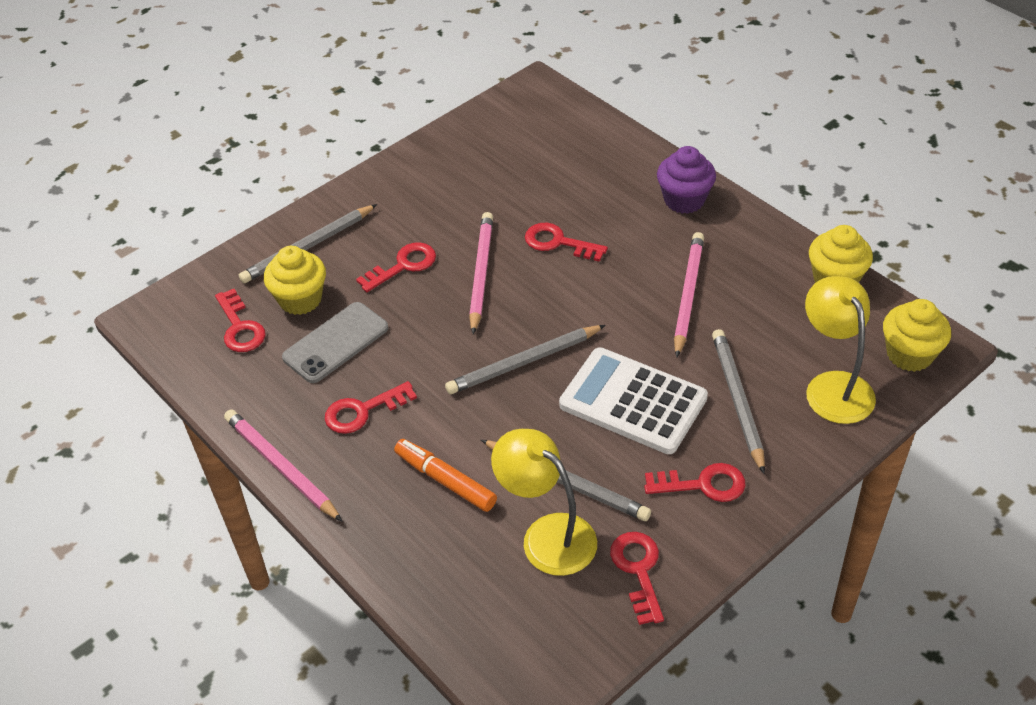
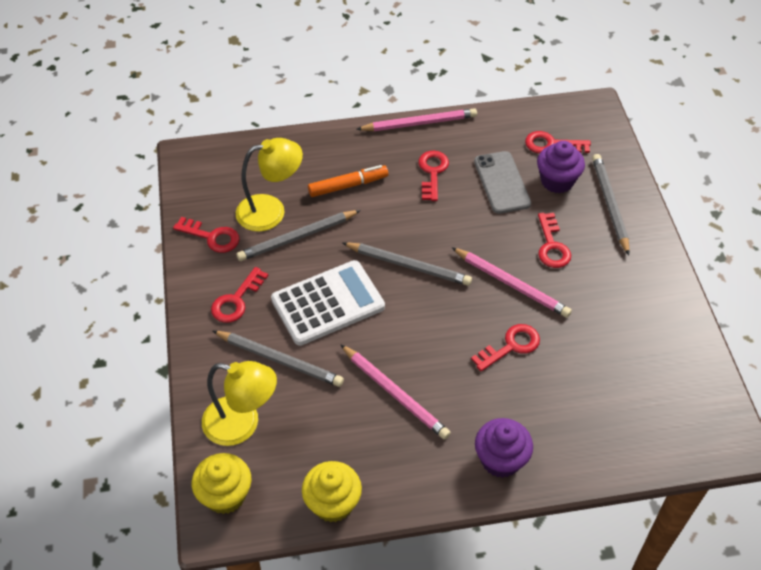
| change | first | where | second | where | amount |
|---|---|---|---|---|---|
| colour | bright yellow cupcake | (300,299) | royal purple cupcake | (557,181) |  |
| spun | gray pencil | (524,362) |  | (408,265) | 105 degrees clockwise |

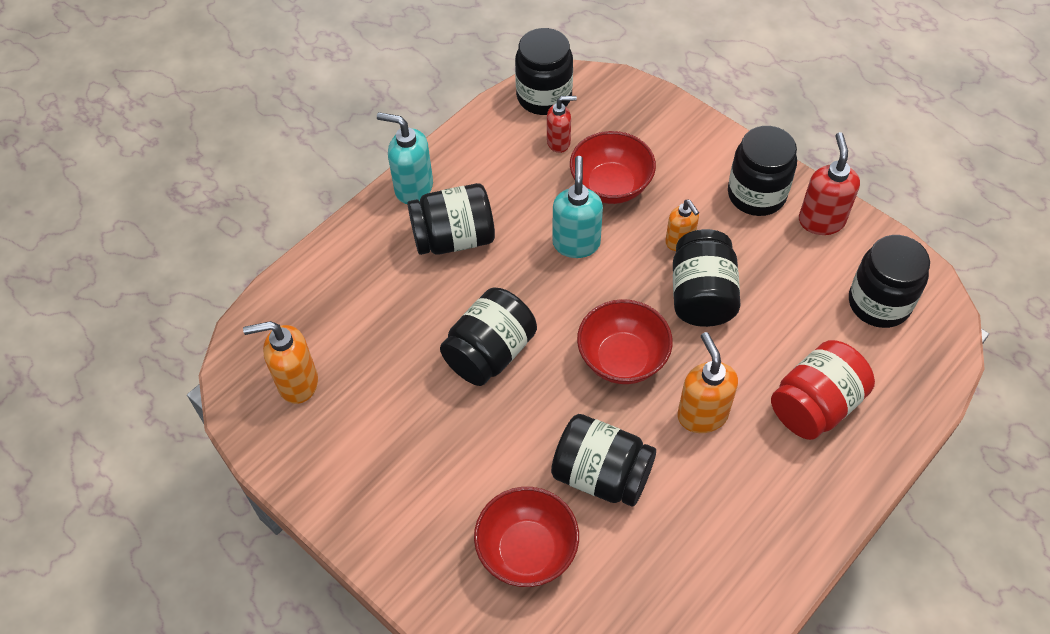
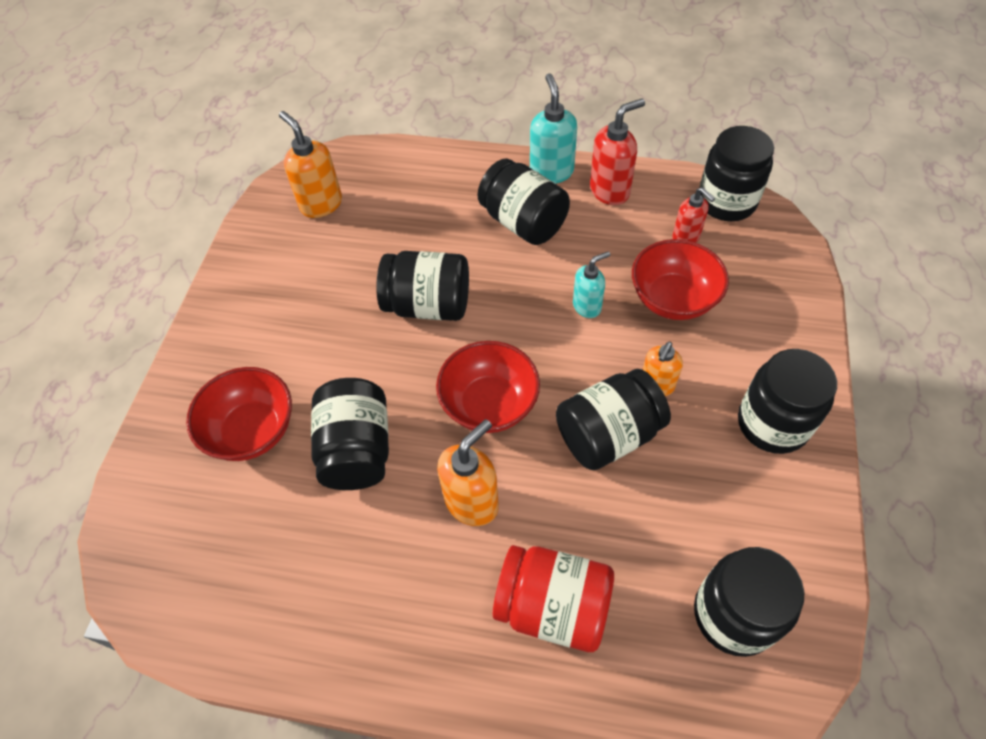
| change | first | where | second | where | amount |
|---|---|---|---|---|---|
| relocated | red soap pump | (821,221) |  | (610,191) |  |
| size | teal soap pump | (576,243) |  | (587,306) | x0.65 |

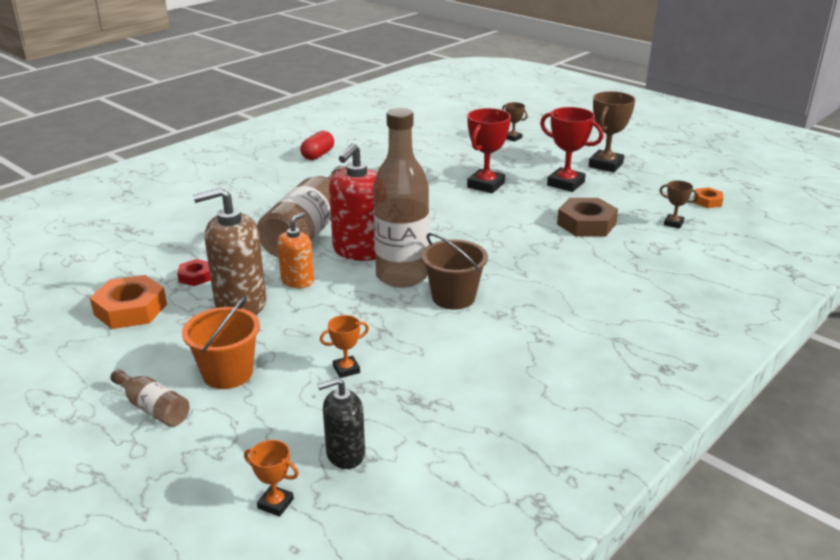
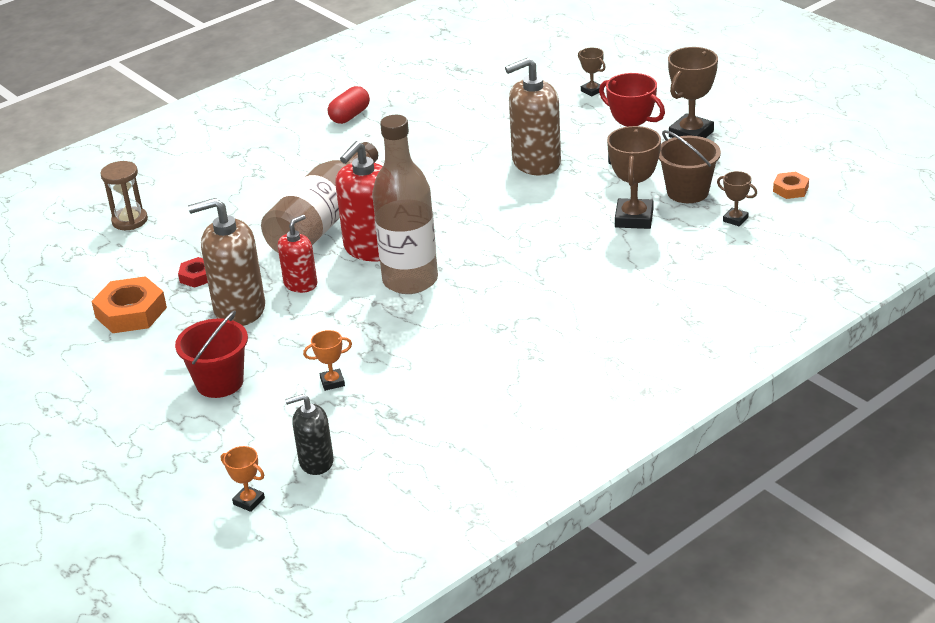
| change | first | where | second | where | amount |
|---|---|---|---|---|---|
| exchanged | red trophy | (485,185) | brown soap pump | (536,162) |  |
| exchanged | brown hexagon nut | (586,224) | brown trophy | (634,218) |  |
| colour | orange-coloured soap pump | (297,281) | red soap pump | (300,284) |  |
| relocated | brown pail | (453,297) |  | (687,192) |  |
| colour | orange-coloured pail | (228,373) | red pail | (220,382) |  |
| missing | brown flask | (153,408) |  |  |  |
| appeared |  |  | brown sandglass | (130,221) |  |

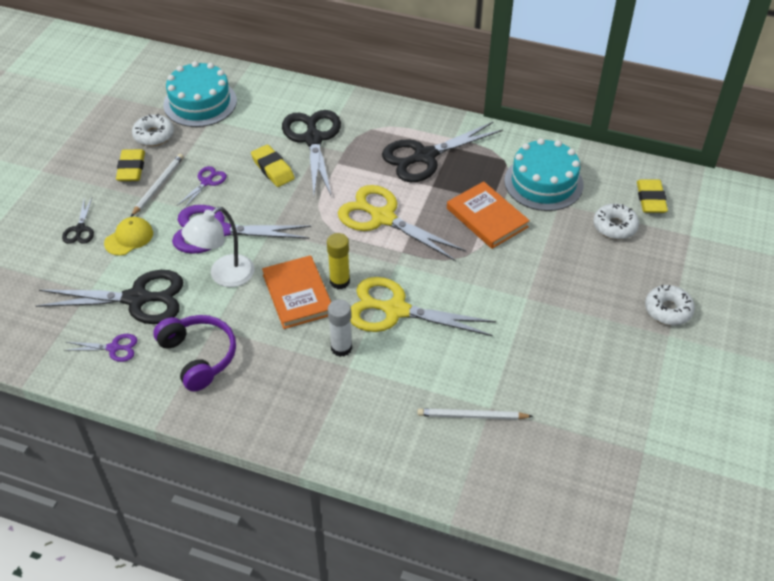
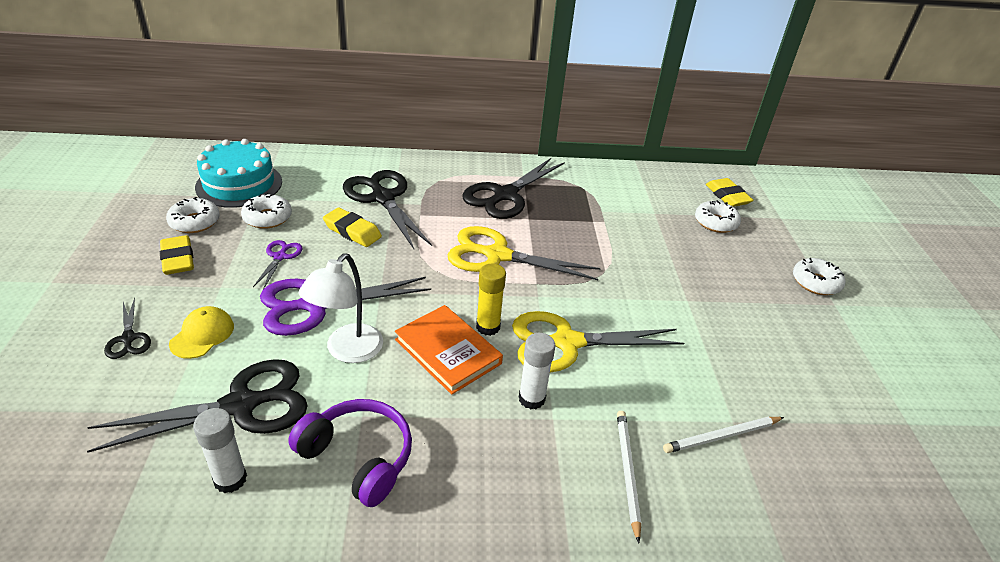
| change | first | where | second | where | amount |
|---|---|---|---|---|---|
| missing | teal gateau | (543,183) |  |  |  |
| relocated | snow-white pencil | (158,186) |  | (627,472) |  |
| missing | orange-coloured book | (487,217) |  |  |  |
| exchanged | royal purple shears | (114,348) | snow-white glue stick | (230,479) |  |
| appeared |  |  | snow-white doughnut | (267,218) |  |

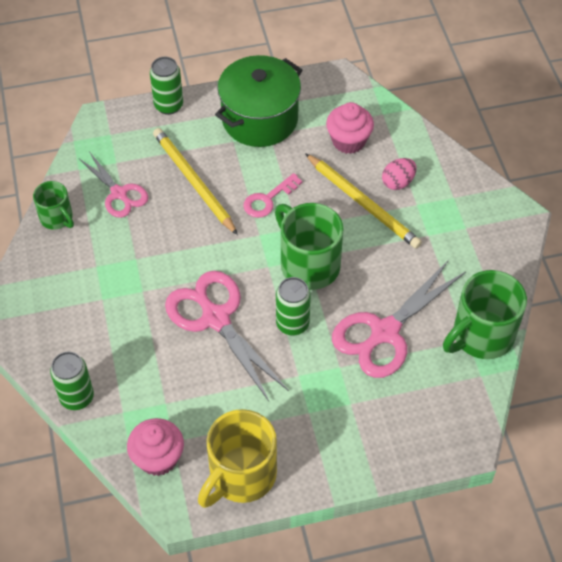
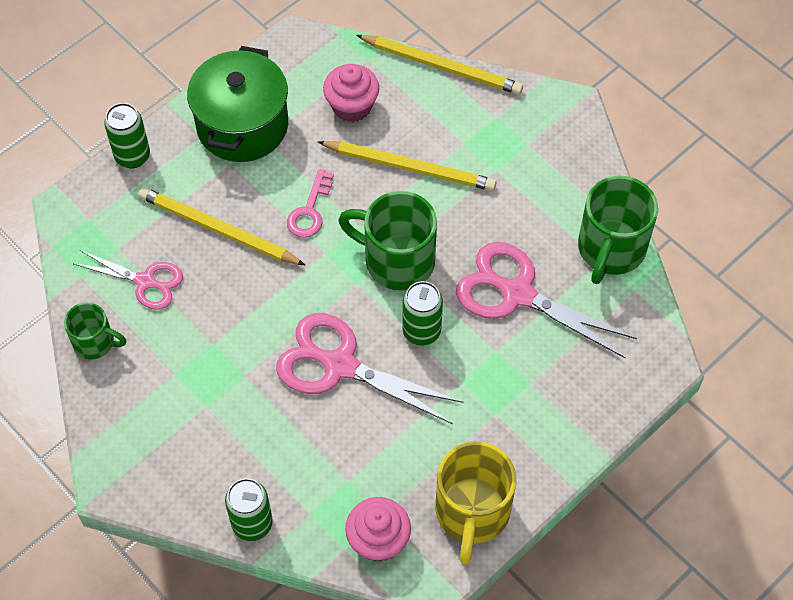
| change | first | where | second | where | amount |
|---|---|---|---|---|---|
| missing | rosy egg | (398,182) |  |  |  |
| spun | rosy shears | (384,332) |  | (517,293) | 105 degrees clockwise |
| appeared |  |  | bright yellow pencil | (442,66) |  |

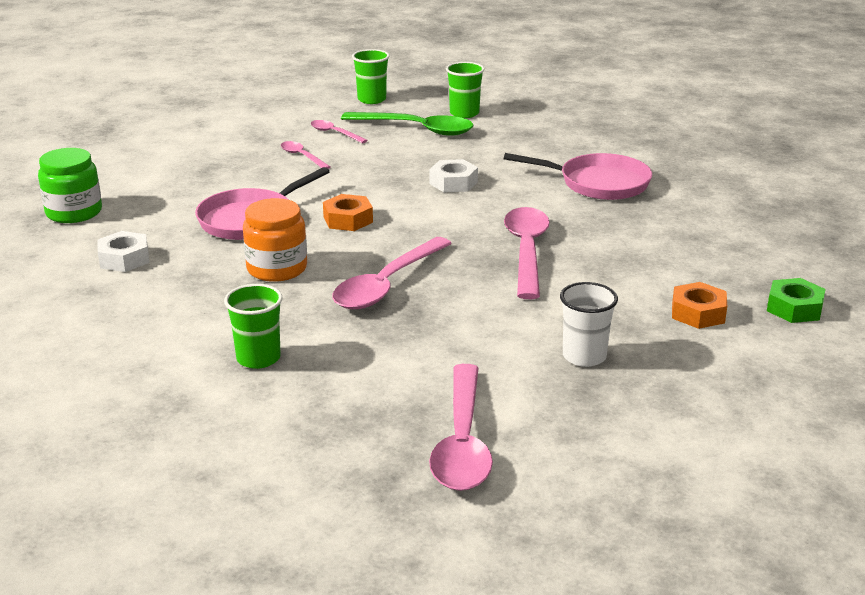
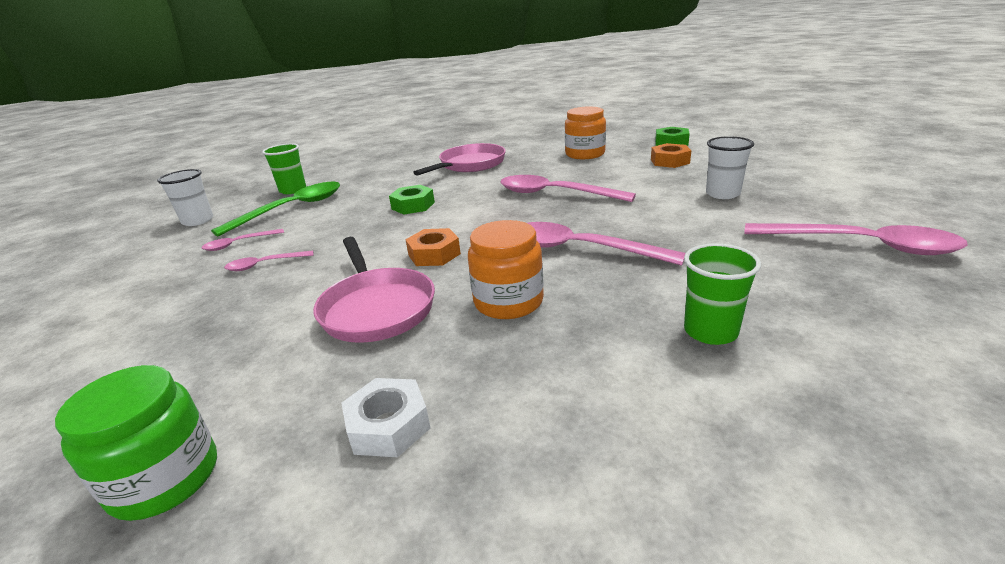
| change | first | where | second | where | amount |
|---|---|---|---|---|---|
| colour | green beaker | (371,99) | snow-white beaker | (198,221) |  |
| colour | snow-white hexagon nut | (453,183) | green hexagon nut | (413,206) |  |
| spun | rosy spoon | (386,285) |  | (579,249) | 150 degrees clockwise |
| appeared |  |  | orange-coloured jar | (585,154) |  |

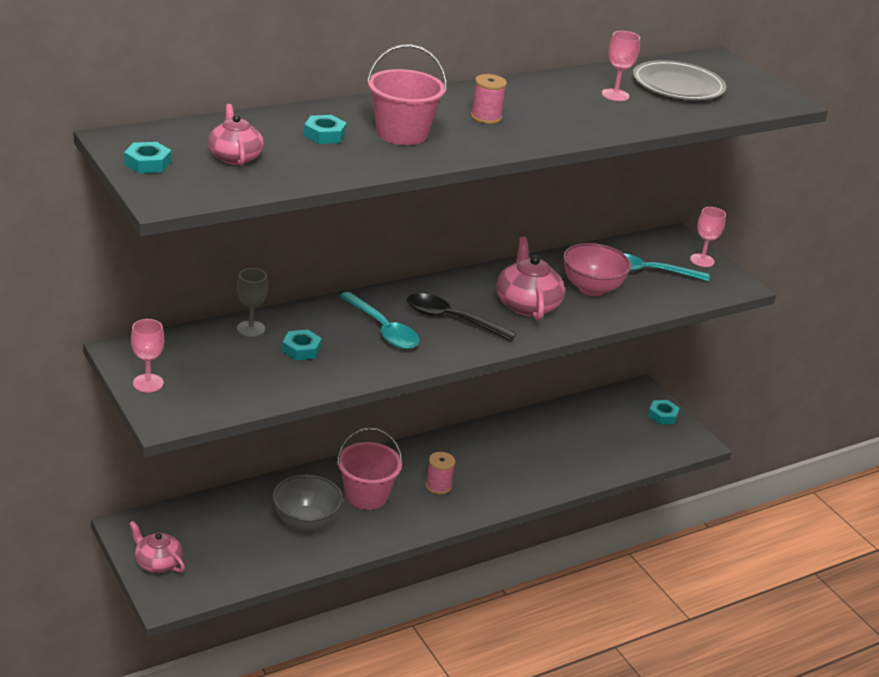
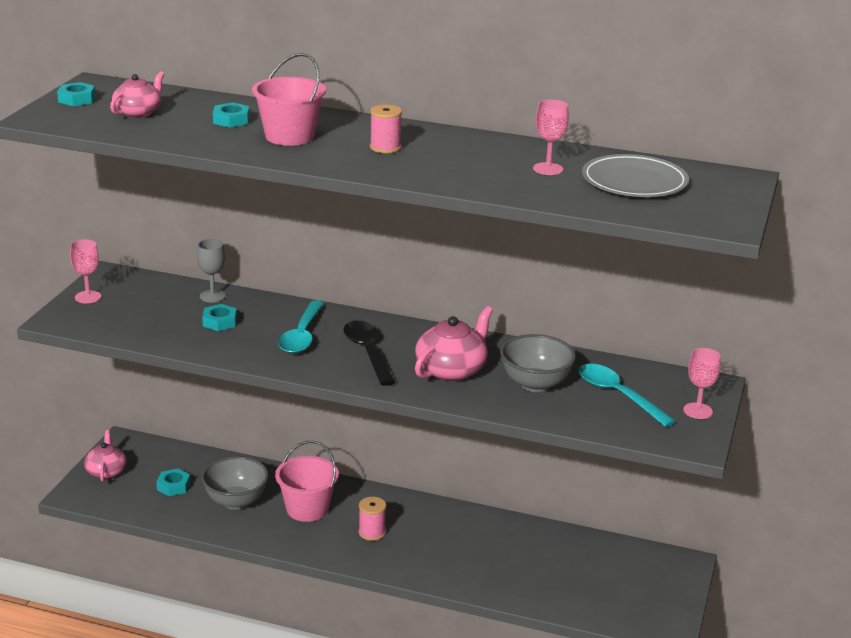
| change | first | where | second | where | amount |
|---|---|---|---|---|---|
| colour | rosy serving bowl | (591,289) | gray serving bowl | (535,384) |  |
| relocated | teal hexagon nut | (662,415) |  | (173,486) |  |

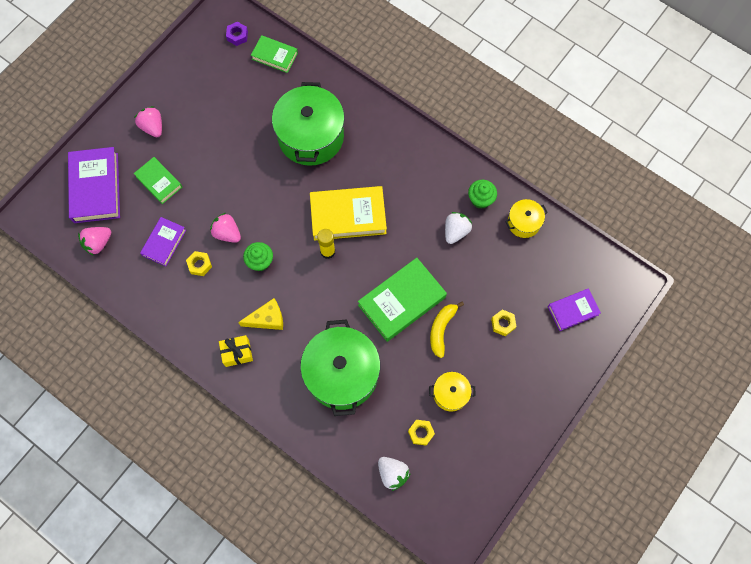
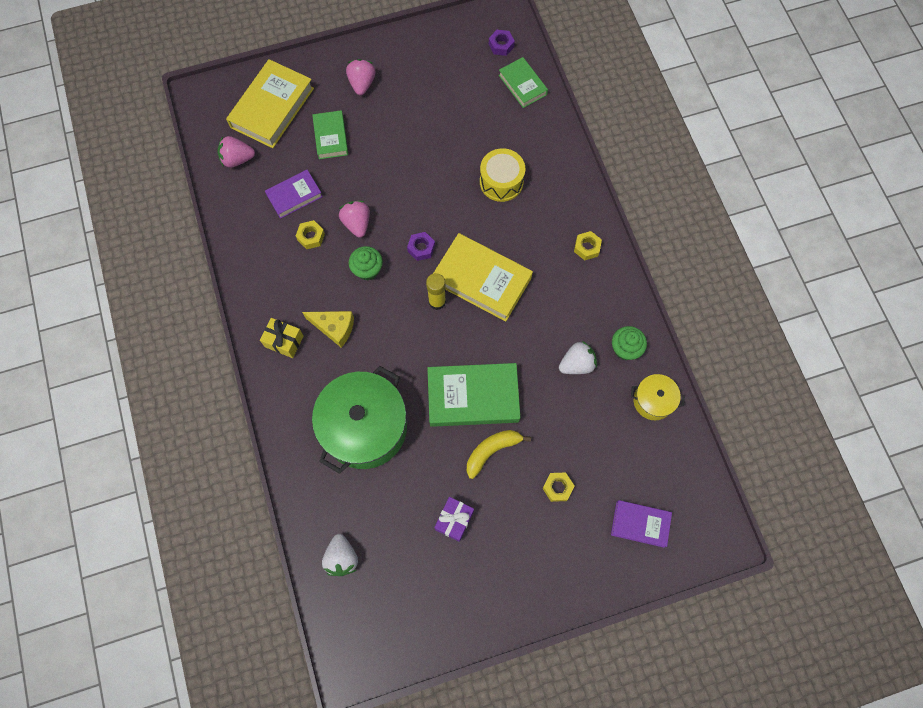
| change | first | where | second | where | amount |
|---|---|---|---|---|---|
| exchanged | green cooking pot | (311,136) | bright yellow snare drum | (501,182) |  |
| colour | royal purple book | (96,187) | bright yellow book | (272,108) |  |
| exchanged | bright yellow cooking pot | (450,394) | royal purple present | (454,520) |  |
| relocated | bright yellow hexagon nut | (421,433) |  | (587,247) |  |
| appeared |  |  | royal purple hexagon nut | (421,248) |  |

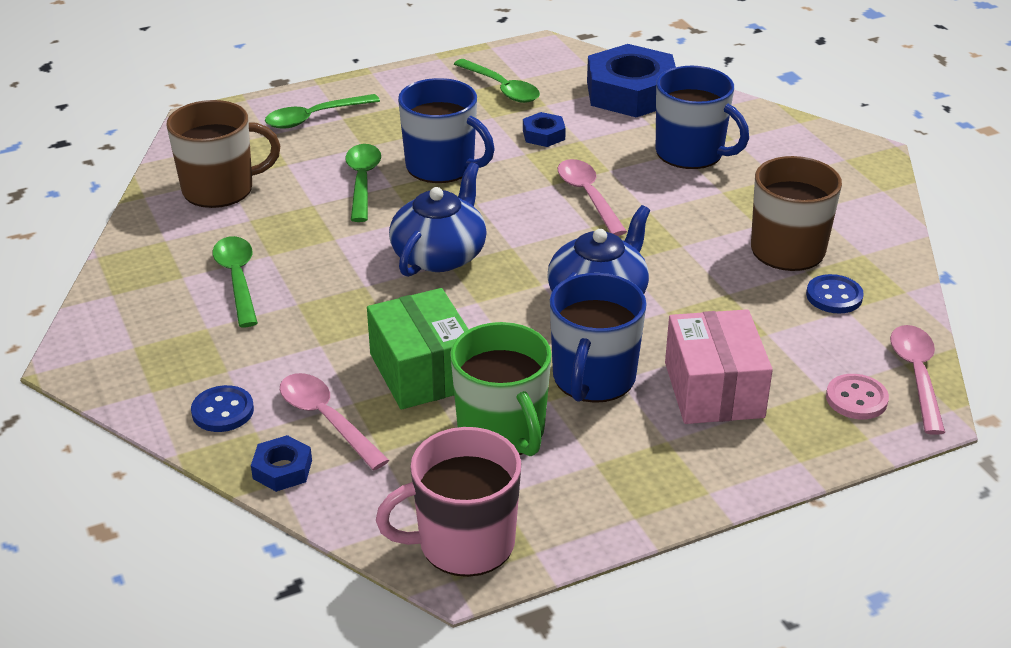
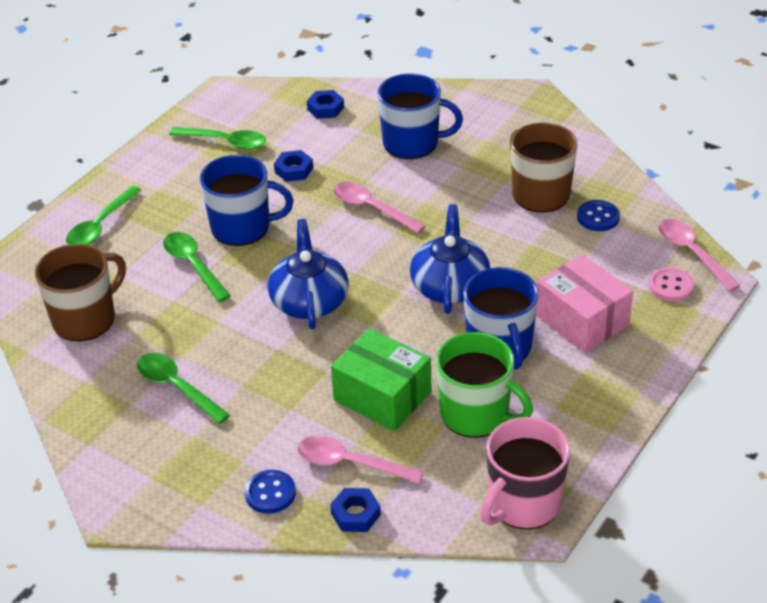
| change | first | where | second | where | amount |
|---|---|---|---|---|---|
| size | cobalt hexagon nut | (631,92) |  | (325,108) | x0.45 |

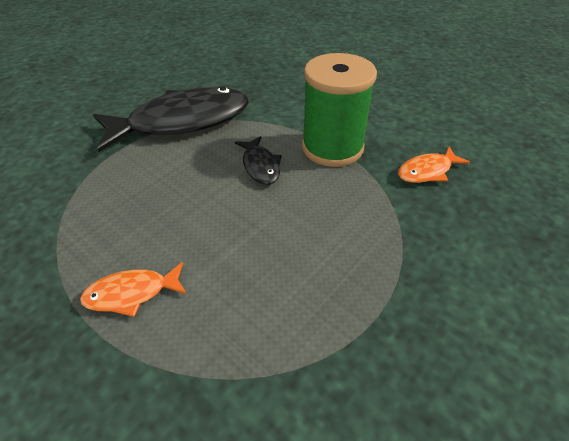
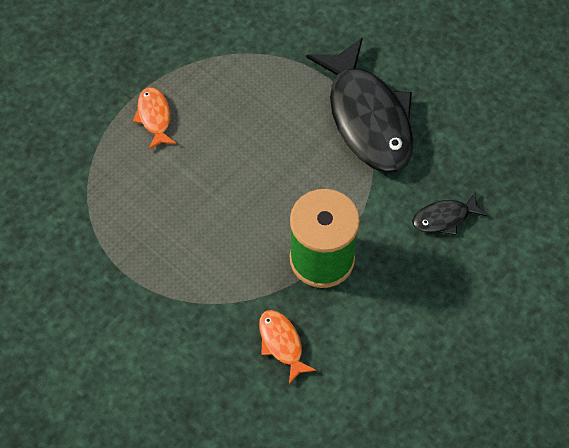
| change | first | where | second | where | amount |
|---|---|---|---|---|---|
| relocated | ebony fish figure | (260,166) |  | (444,218) |  |

